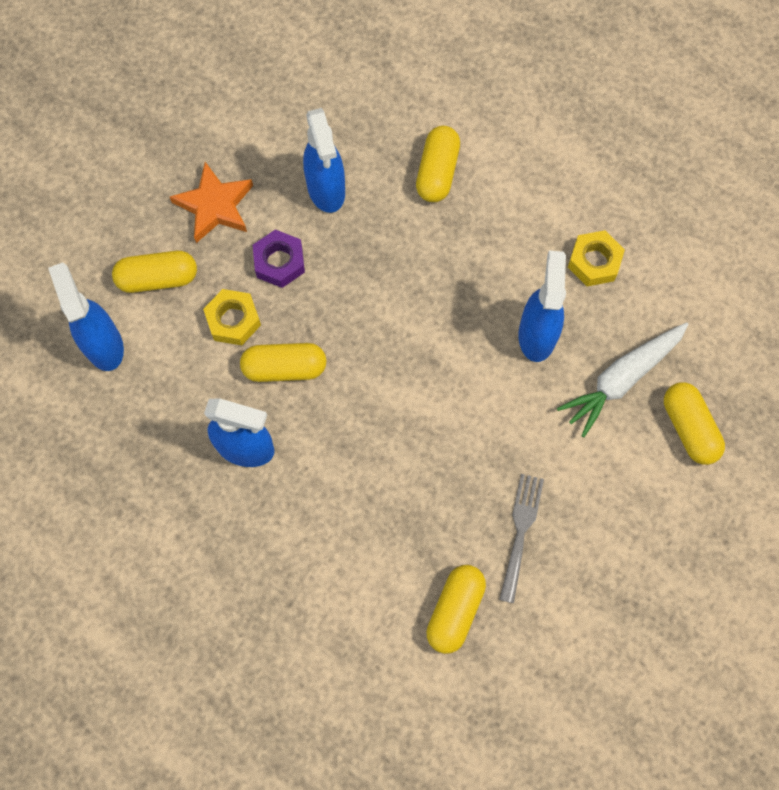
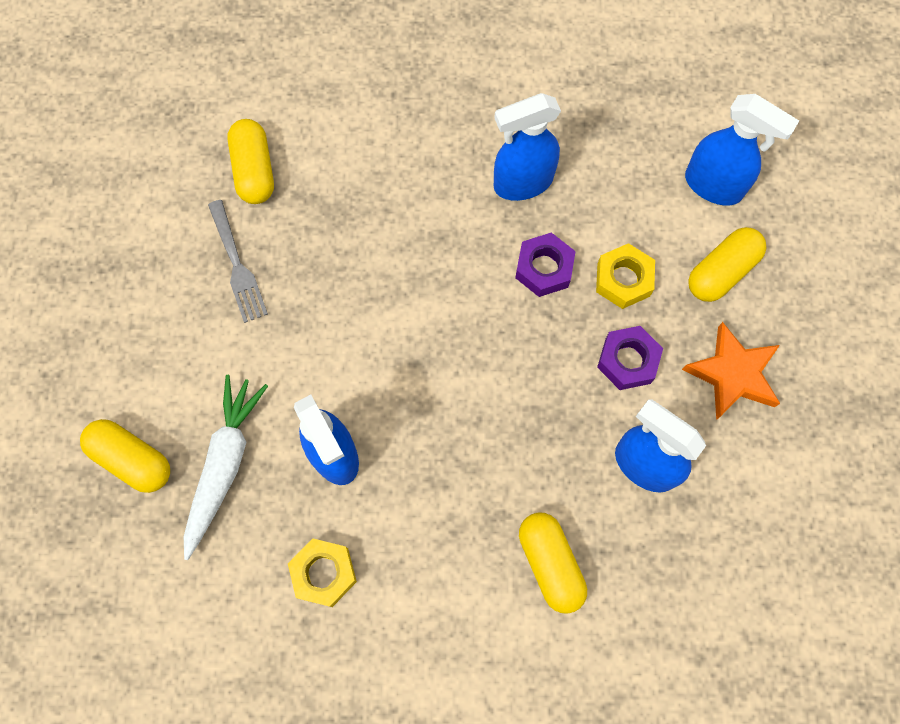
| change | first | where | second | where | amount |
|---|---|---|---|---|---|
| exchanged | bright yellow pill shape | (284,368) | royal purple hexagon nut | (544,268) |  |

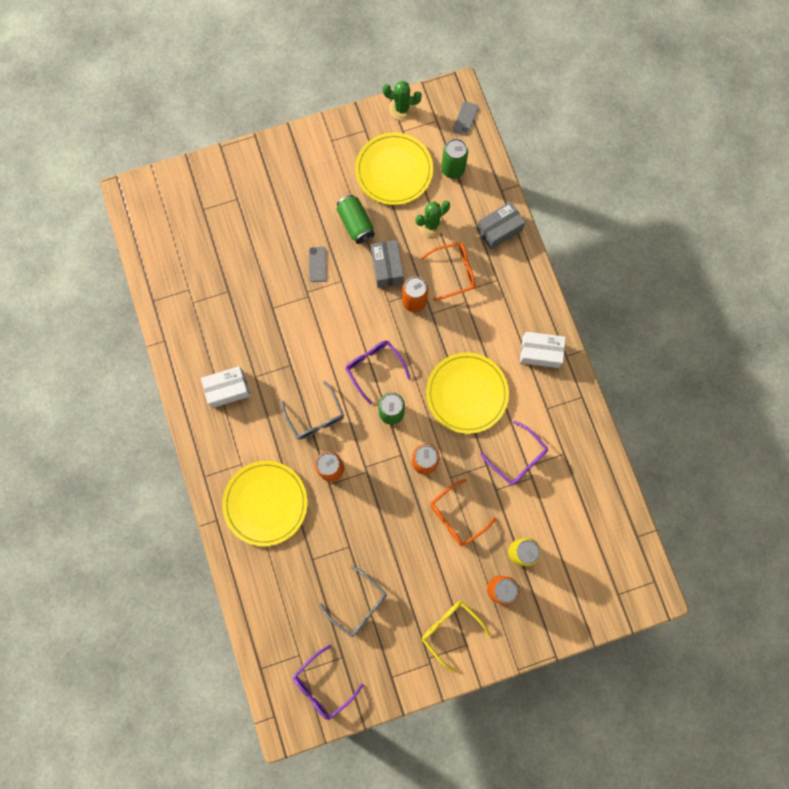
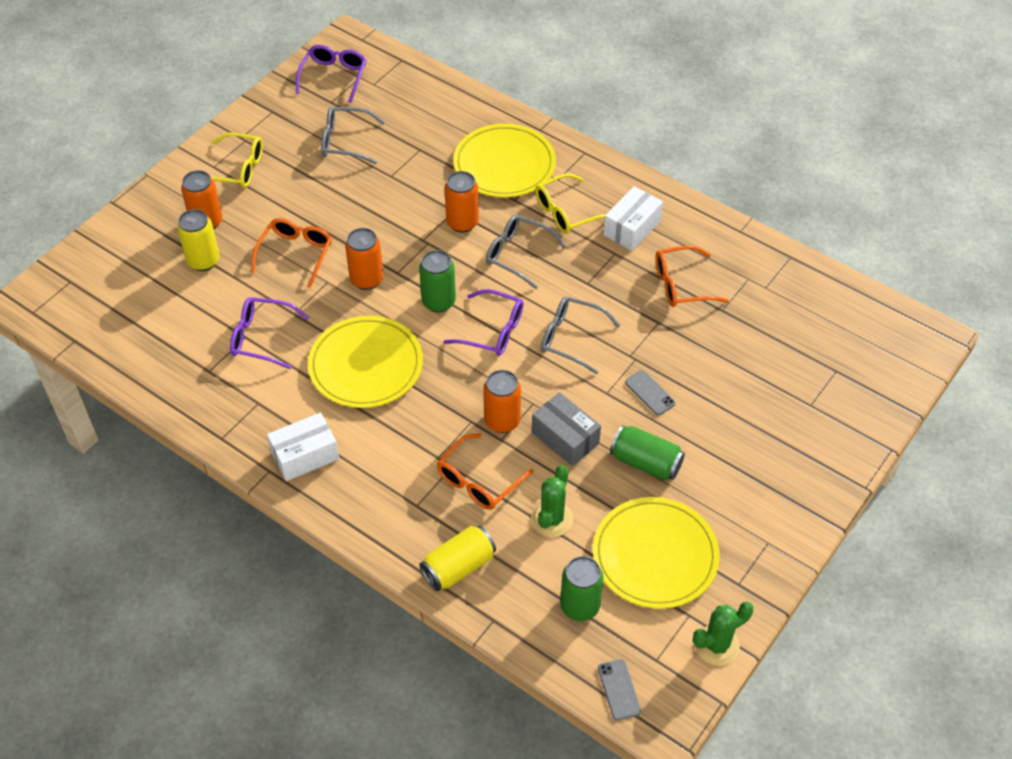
| change | first | where | second | where | amount |
|---|---|---|---|---|---|
| exchanged | gray parcel | (499,229) | bright yellow tin | (458,567) |  |
| appeared |  |  | bright yellow glasses | (566,212) |  |
| appeared |  |  | orange-coloured glasses | (681,285) |  |
| appeared |  |  | gray glasses | (571,338) |  |

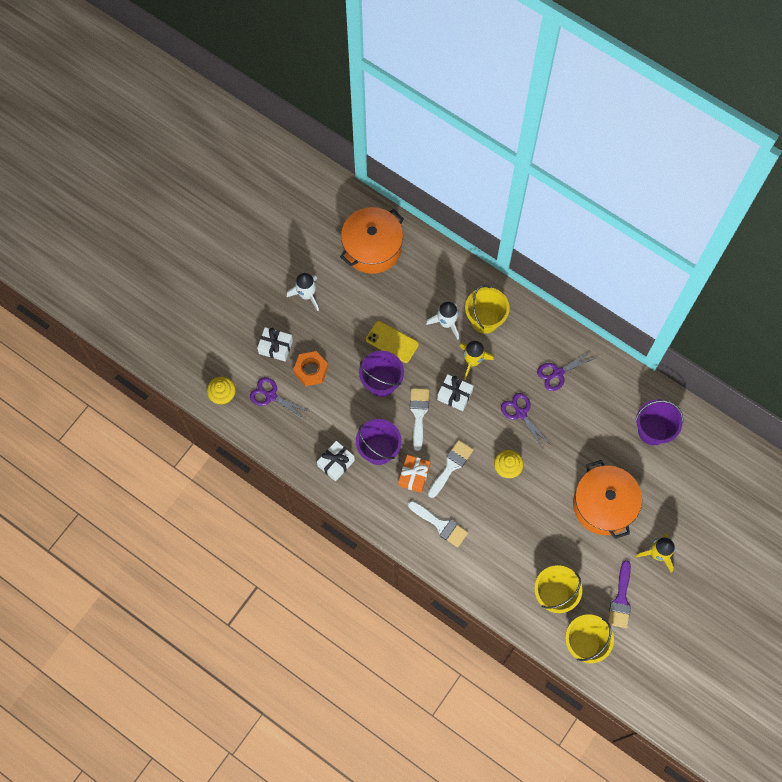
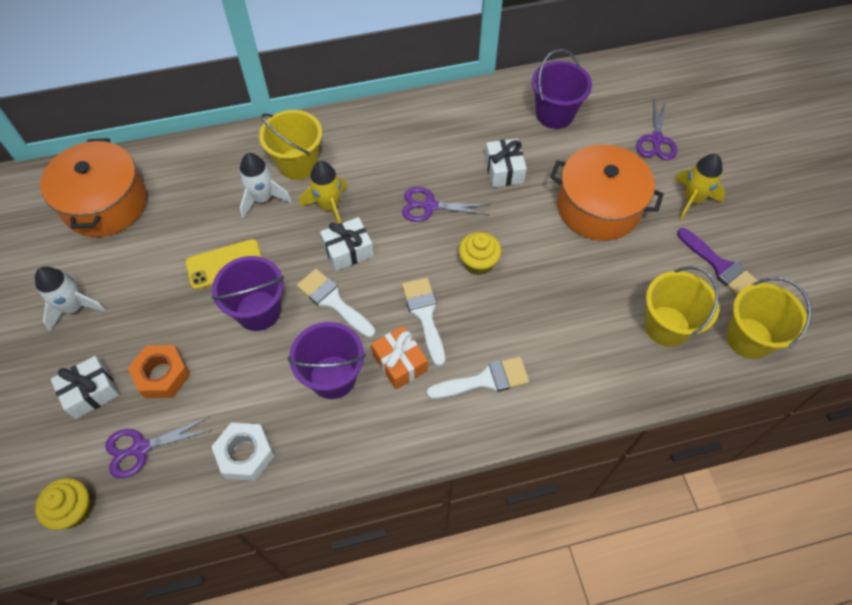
| change | first | where | second | where | amount |
|---|---|---|---|---|---|
| relocated | royal purple shears | (557,373) |  | (656,140) |  |
| relocated | snow-white present | (336,463) |  | (504,170) |  |
| appeared |  |  | snow-white hexagon nut | (245,454) |  |

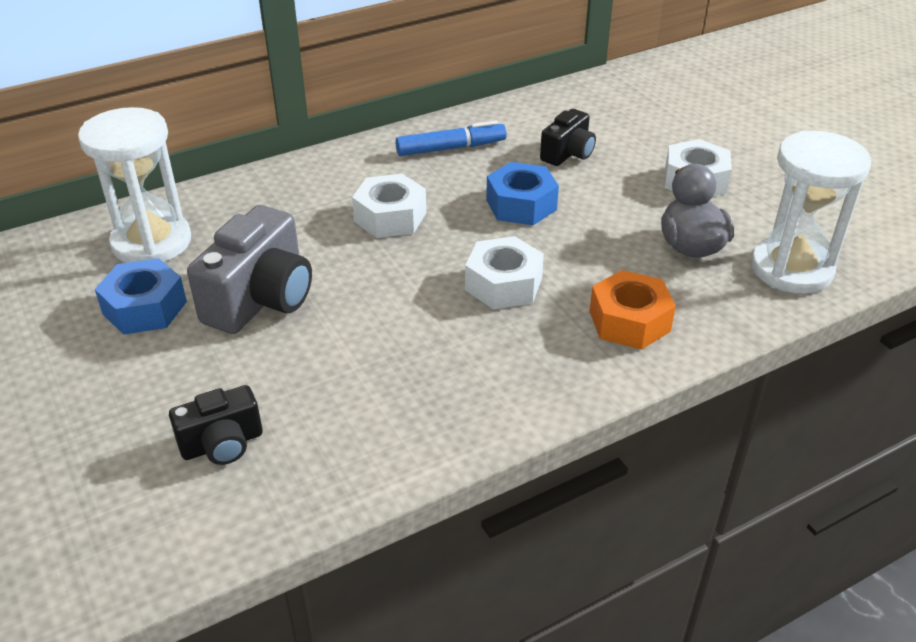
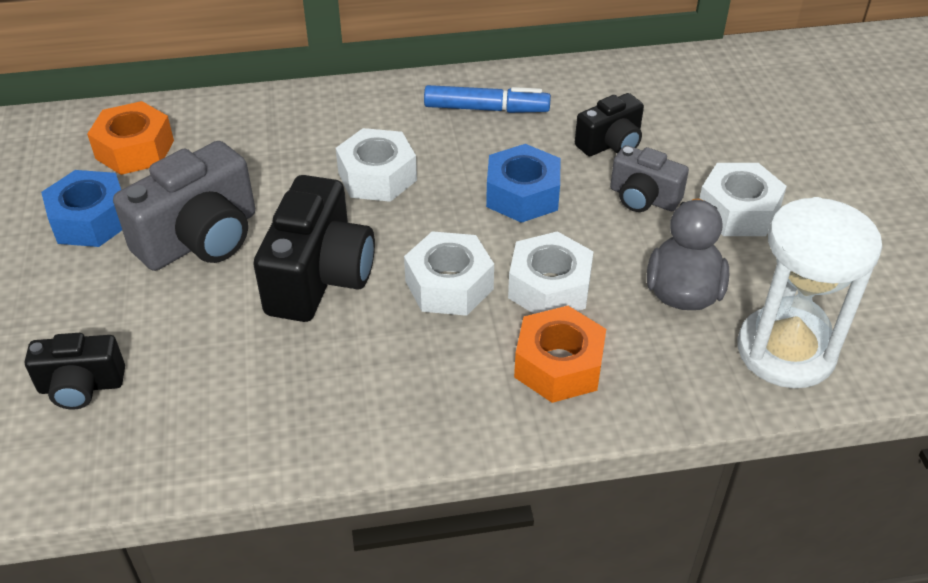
| change | first | where | second | where | amount |
|---|---|---|---|---|---|
| exchanged | snow-white sandglass | (151,242) | orange-coloured hexagon nut | (135,149) |  |
| appeared |  |  | gray compact camera | (643,198) |  |
| appeared |  |  | ebony compact camera | (319,277) |  |
| appeared |  |  | snow-white hexagon nut | (549,287) |  |

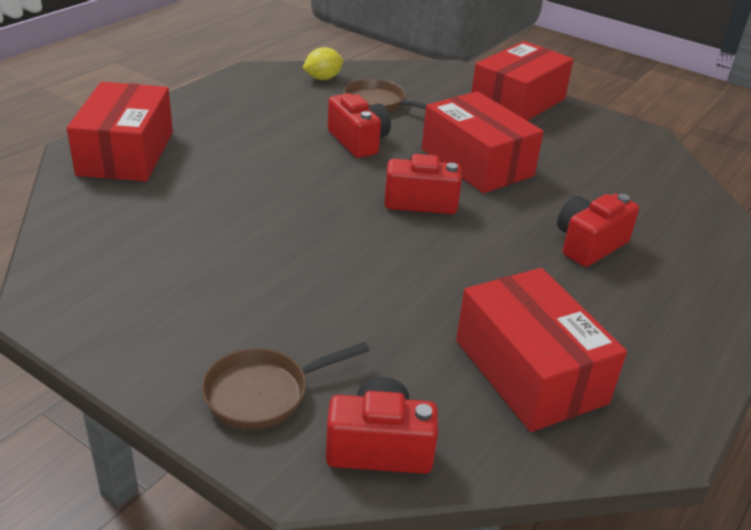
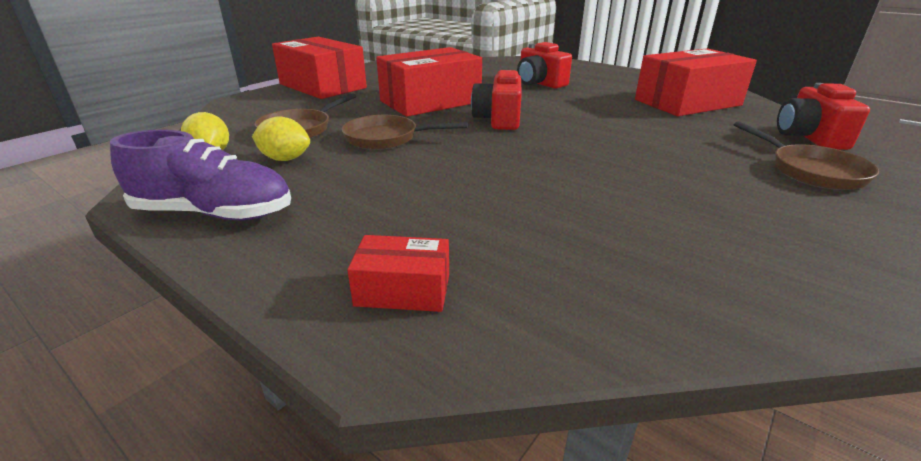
| change | first | where | second | where | amount |
|---|---|---|---|---|---|
| size | red parcel | (126,153) |  | (403,289) | x0.48 |
| exchanged | red compact camera | (358,141) | brown skillet | (386,138) |  |
| appeared |  |  | bright yellow lemon | (285,159) |  |
| appeared |  |  | royal purple shoe | (215,213) |  |

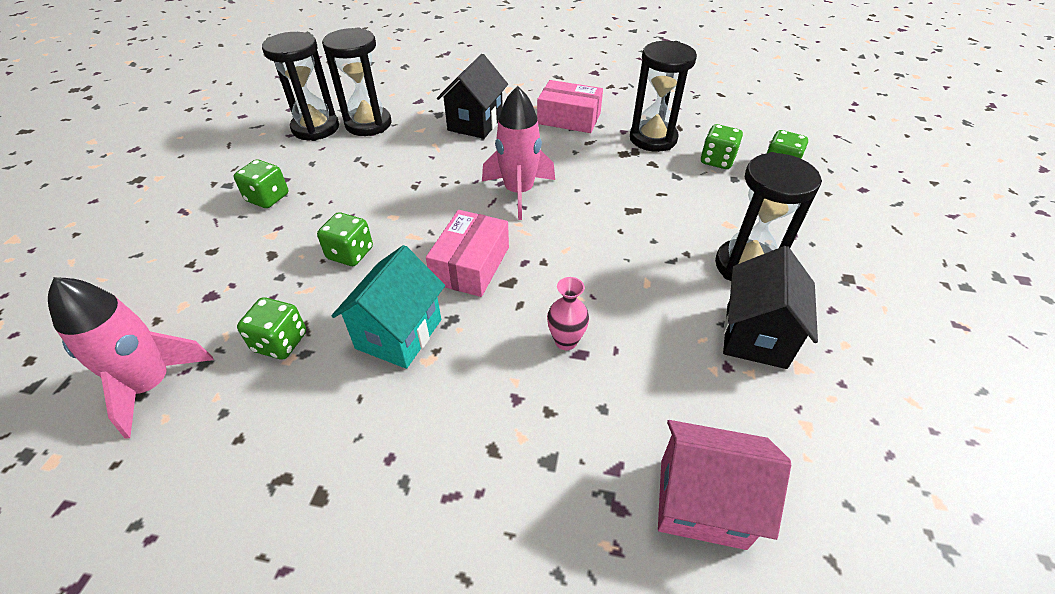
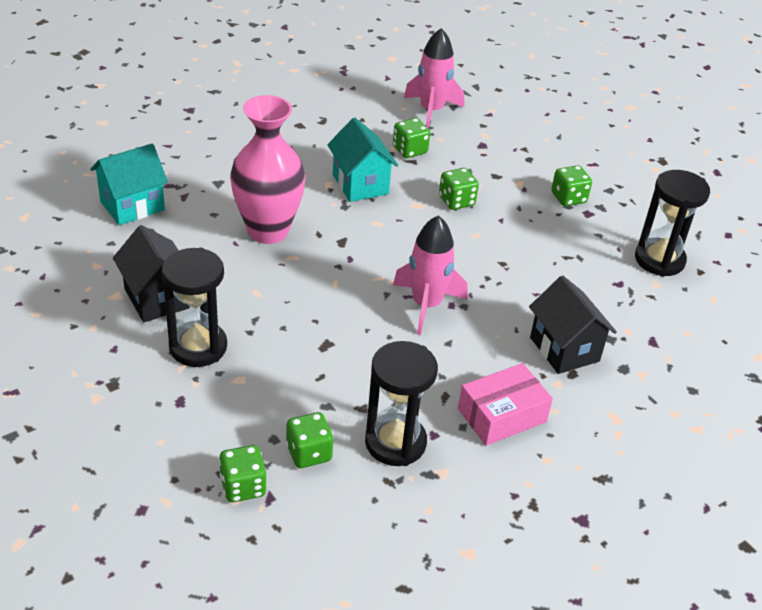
| change | first | where | second | where | amount |
|---|---|---|---|---|---|
| missing | ebony sandglass | (368,124) |  |  |  |
| missing | rosy parcel | (471,265) |  |  |  |
| size | rosy flower vase | (566,341) |  | (268,231) | x2.42 |
| colour | rosy toy house | (701,502) | teal toy house | (132,206) |  |

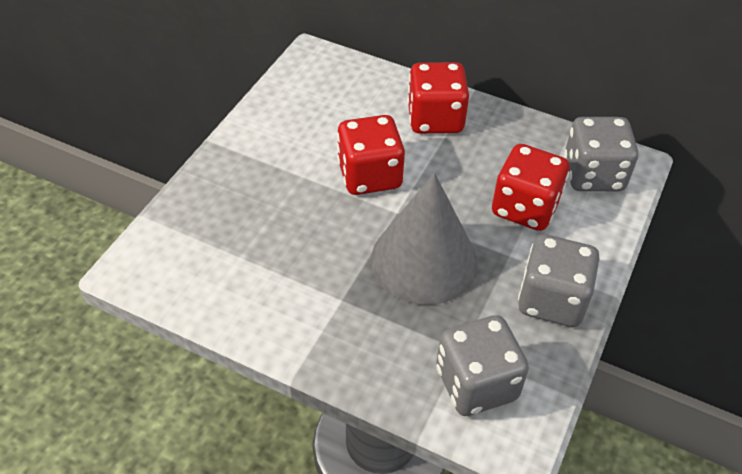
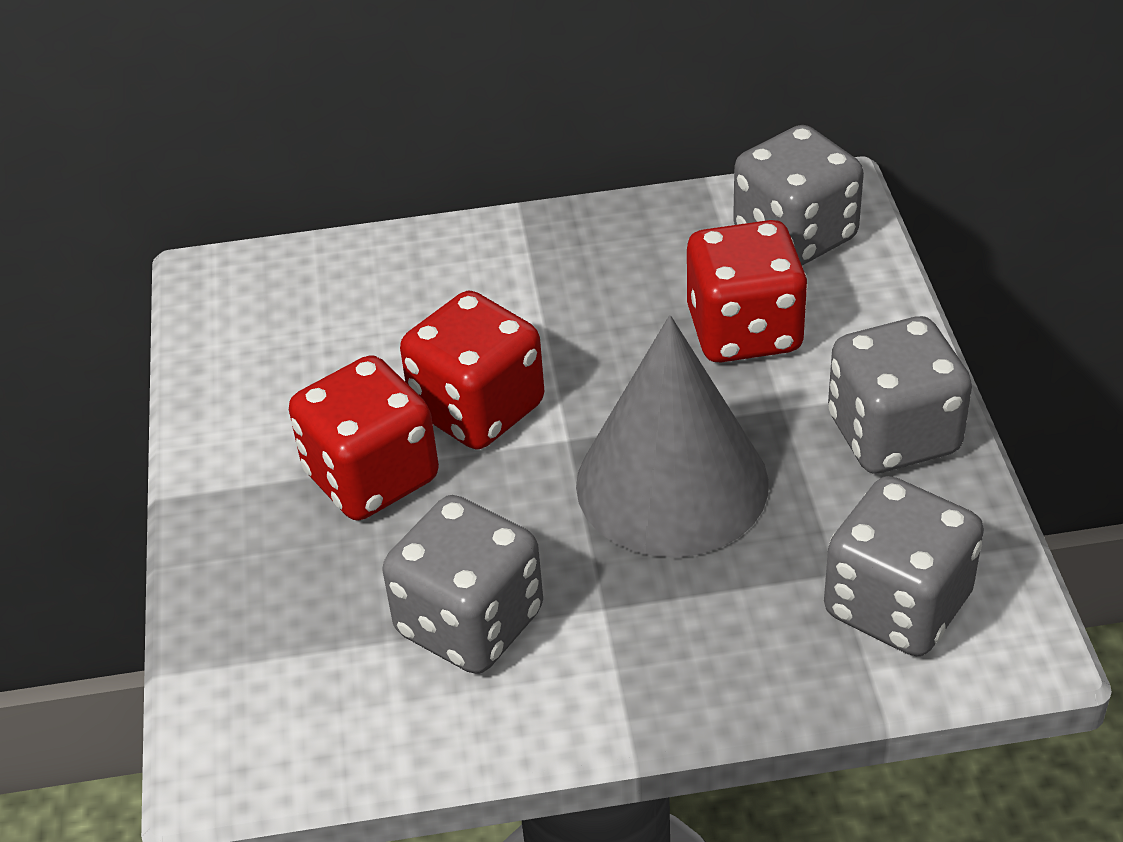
| change | first | where | second | where | amount |
|---|---|---|---|---|---|
| relocated | red dice | (435,119) |  | (371,476) |  |
| appeared |  |  | gray dice | (470,623) |  |

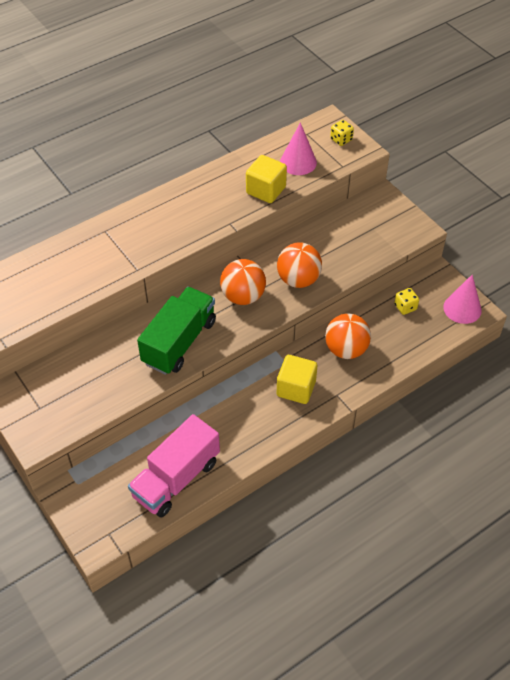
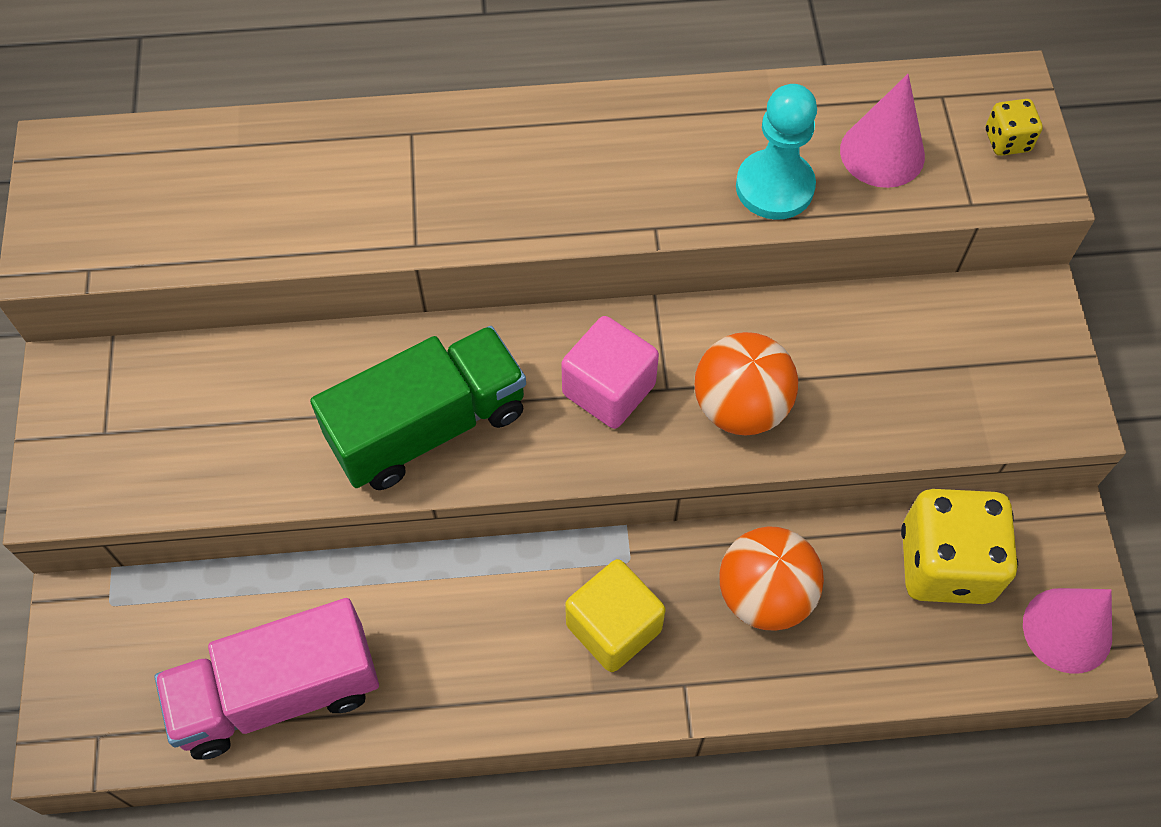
| change | first | where | second | where | amount |
|---|---|---|---|---|---|
| exchanged | bright yellow solid cube | (266,190) | teal game pawn | (774,187) |  |
| exchanged | orange-coloured ball | (243,296) | rosy solid cube | (608,389) |  |
| size | bright yellow dice | (405,307) |  | (945,564) | x2.17 |

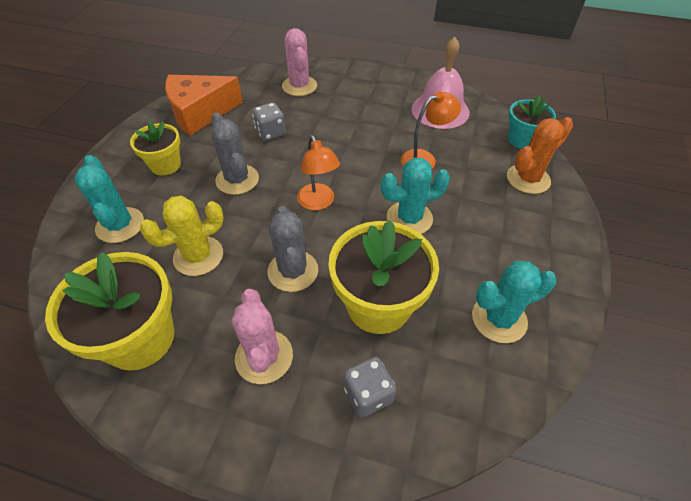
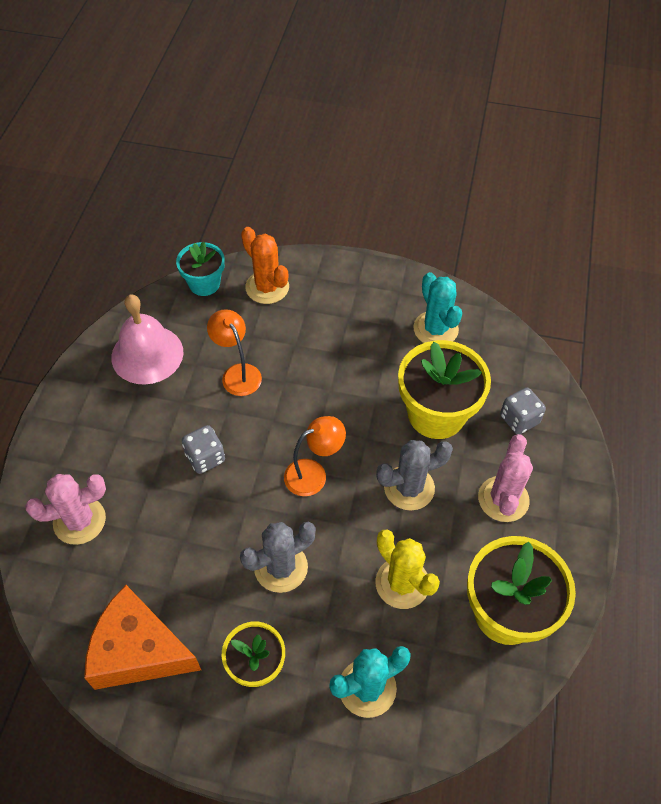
| change | first | where | second | where | amount |
|---|---|---|---|---|---|
| spun | orange-coloured piece of cheese | (200,113) |  | (138,650) | 135 degrees clockwise |
| relocated | gray dice | (270,132) |  | (205,458) |  |
| missing | teal prickly plant | (409,218) |  |  |  |
| spun | rosy prickly plant | (264,357) |  | (503,499) | 60 degrees counterclockwise |

